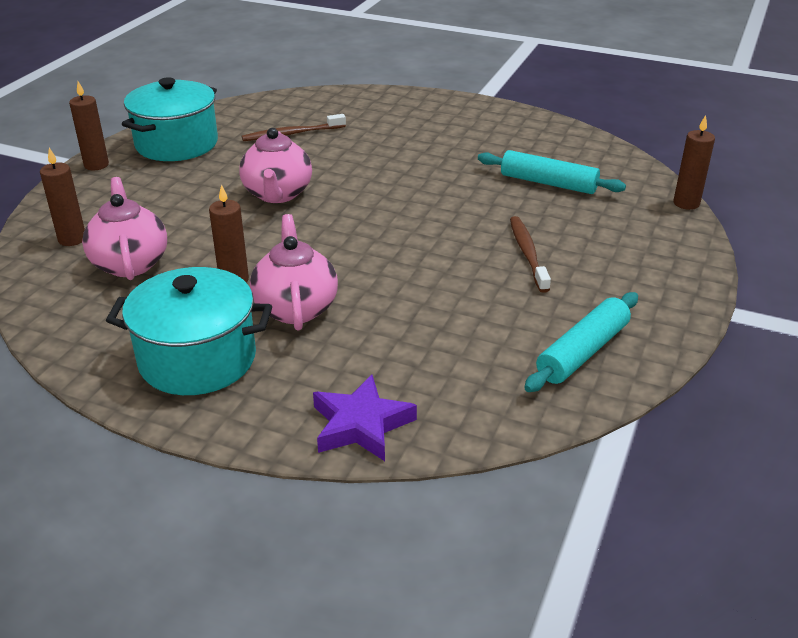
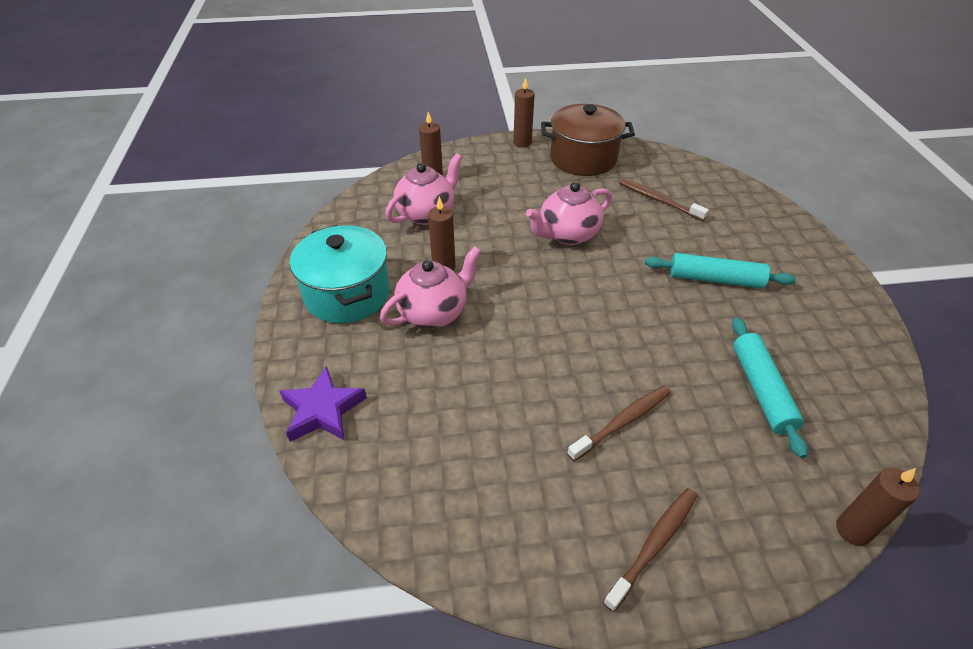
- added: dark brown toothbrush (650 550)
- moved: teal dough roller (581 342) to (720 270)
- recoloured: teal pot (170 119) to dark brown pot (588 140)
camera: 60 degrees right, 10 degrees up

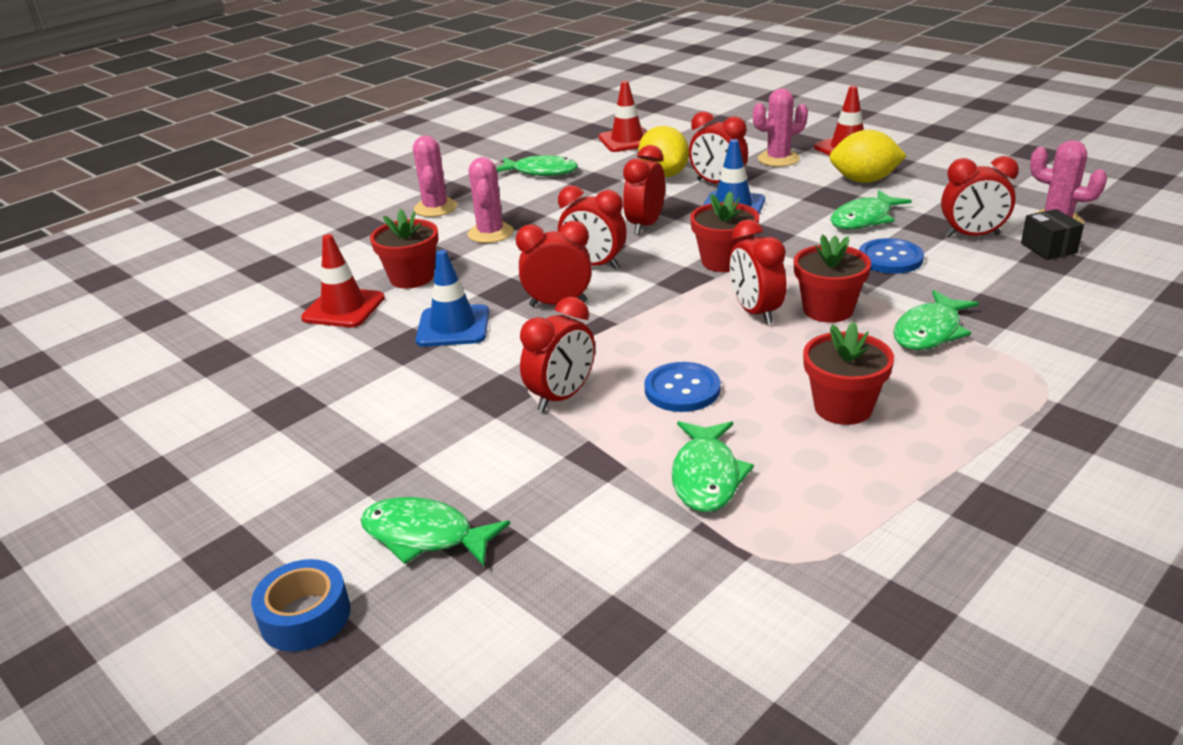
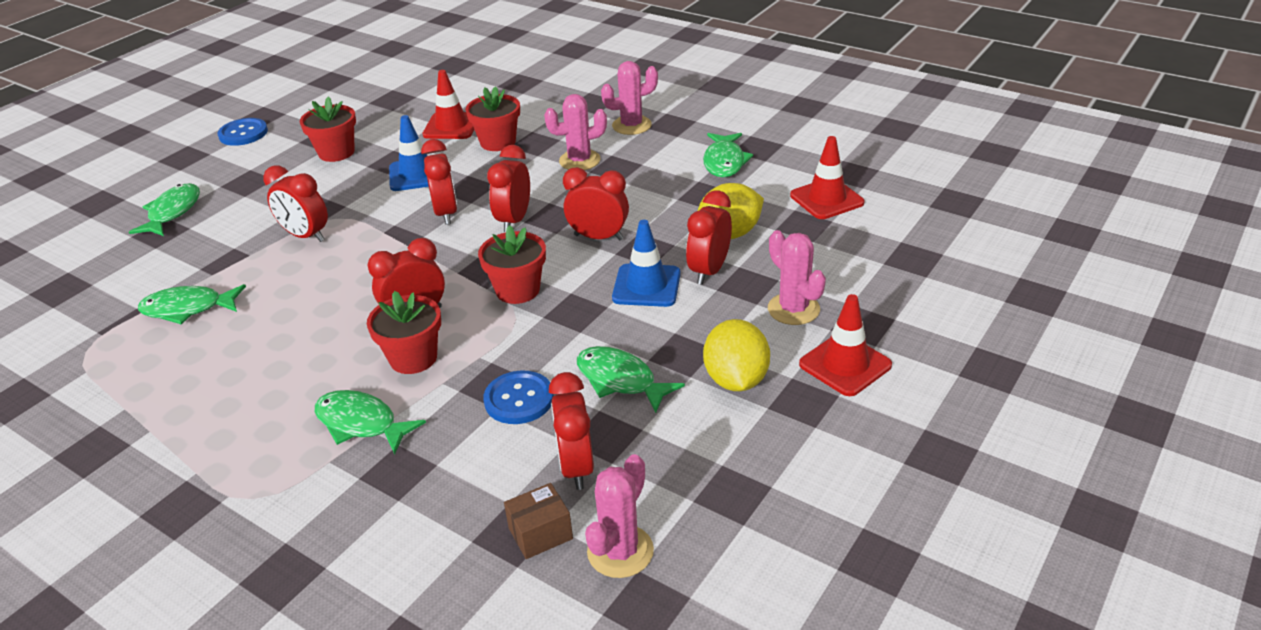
- removed: blue sticky tape (300 605)
- moved: blue button (682 387) to (242 132)
- moved: scarlet plant pot (848 373) to (328 129)
- recoloured: jet-black box (1052 234) to dark brown box (538 521)
camera: 80 degrees right, 5 degrees up

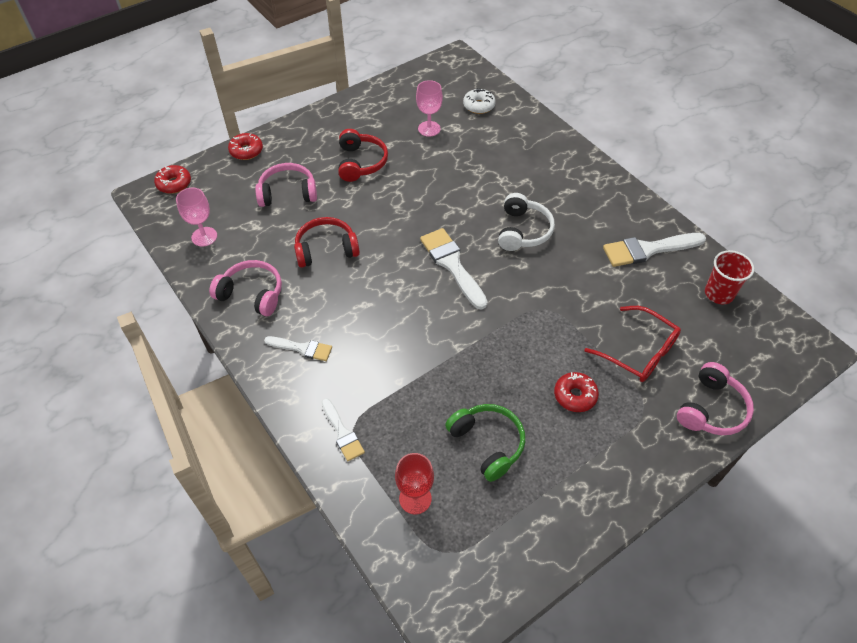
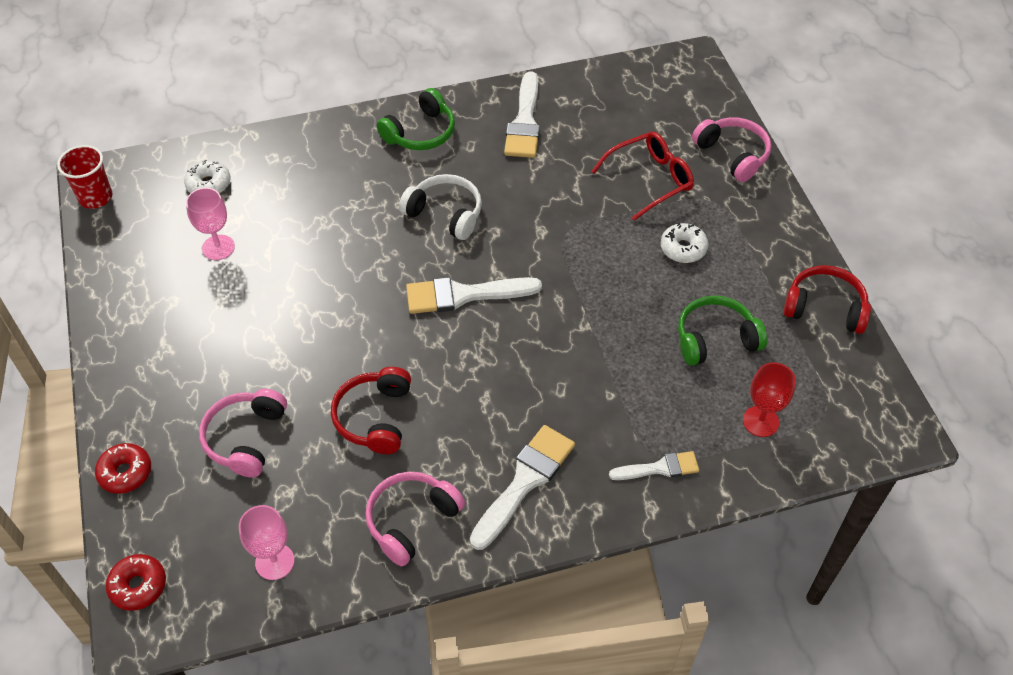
- added: emerald headset (416 119)
- moved: scarlet headset (363 155) to (827 299)
- moved: scarlet cup (729 277) to (84 177)
- recoloured: scarlet donut (576 392) to snow-white donut (685 243)
- resized: snow-white paint brush (298 348) = (522 487) x1.68
camera: 70 degrees left, 0 degrees up

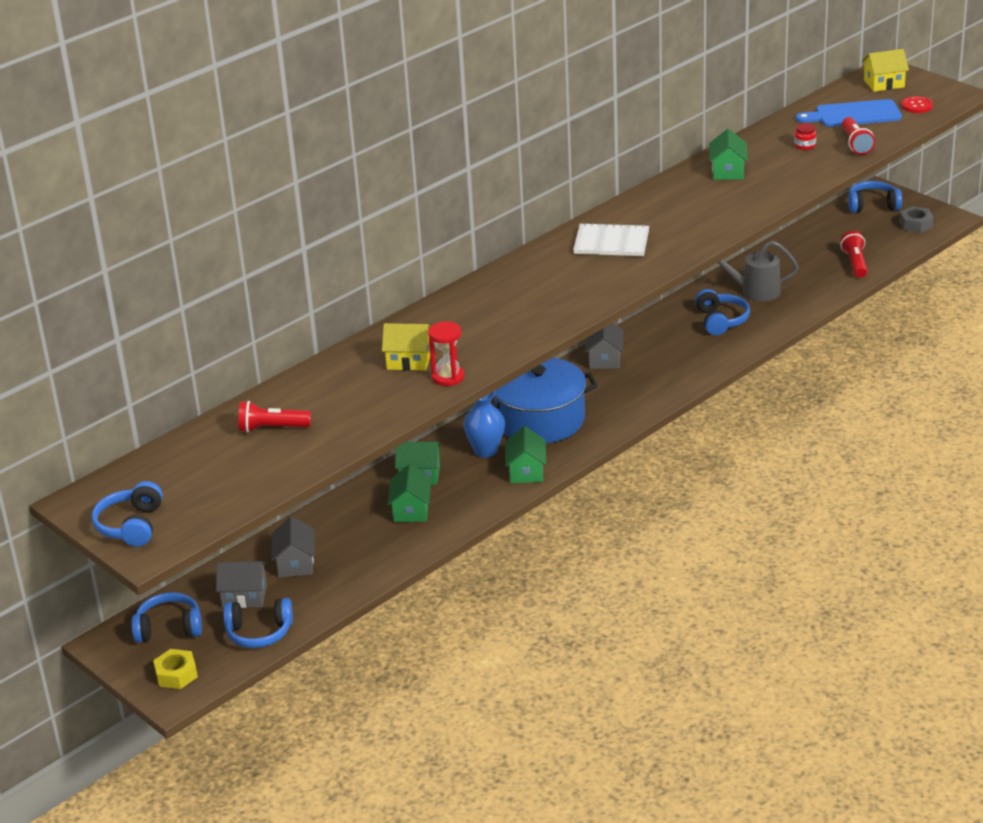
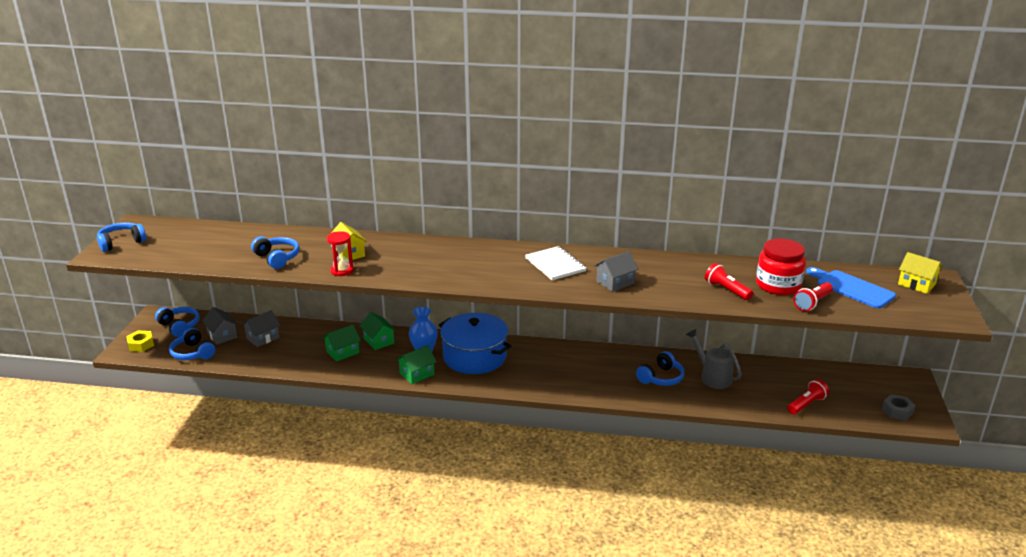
- removed: emerald toy house (728 154)
- removed: scarlet button (917 104)
- moved: scarlet torch (274 417) to (729 281)
- moved: ash-grey toy house (604 346) to (616 271)
- moved: blue headset (875 197) to (275 253)
- resized: scarlet jam jar (805 136) = (781 266) x2.48
camera: 50 degrees right, 5 degrees down

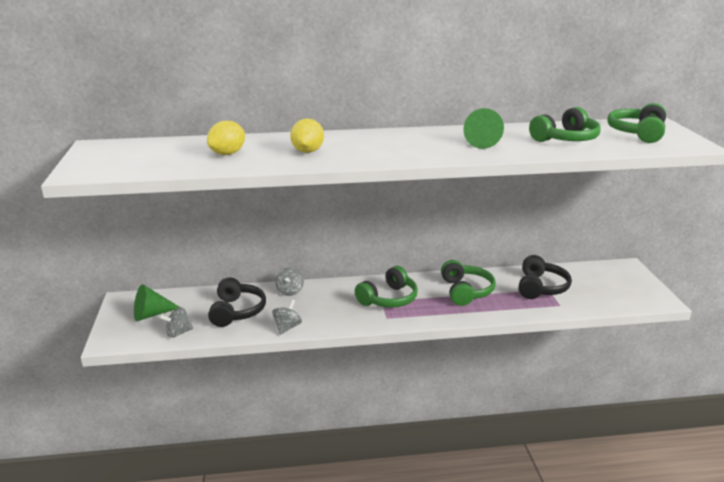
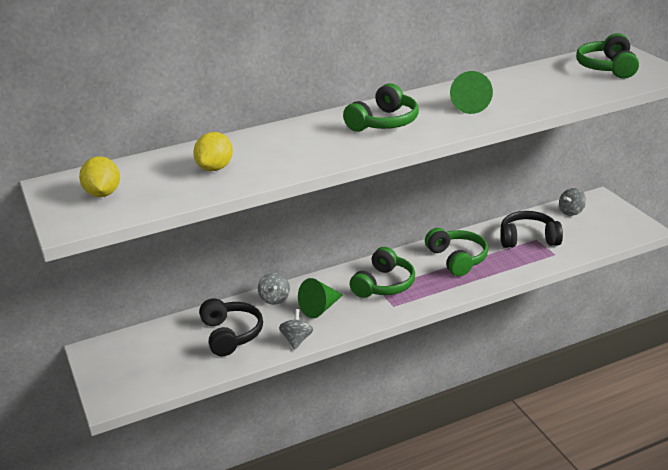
- moved: emerald solid cone (156 302) to (320 298)
- moved: ash-grey spinning top (176 322) to (572 202)
- moved: yellow citrus fruit (307 135) to (99 176)
- moved: emerald headset (565 124) to (381 107)
- turned: jet-black headset (545 277) = (531 229) 90 degrees counterclockwise
camera: 15 degrees left, 5 degrees up

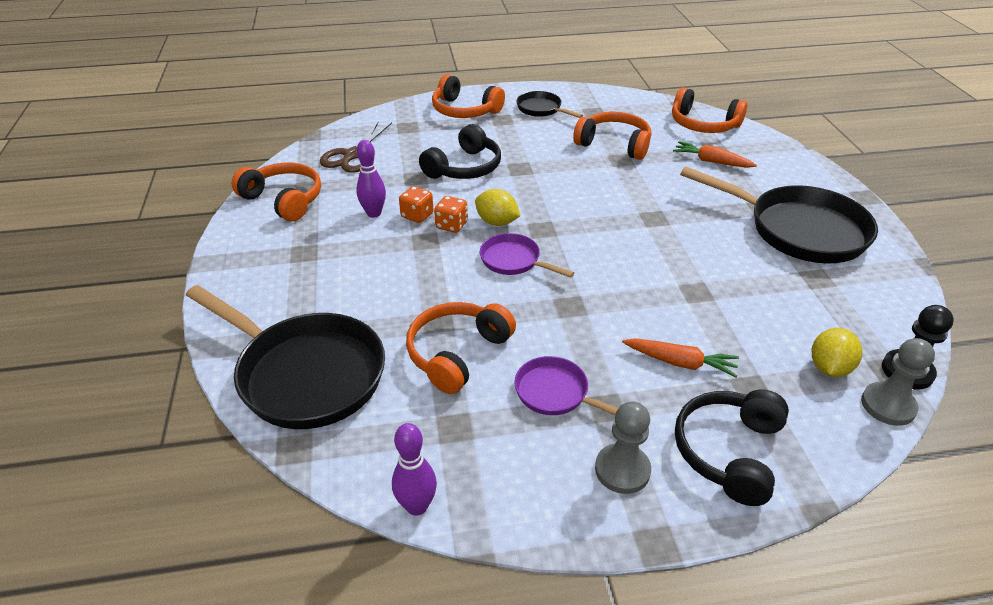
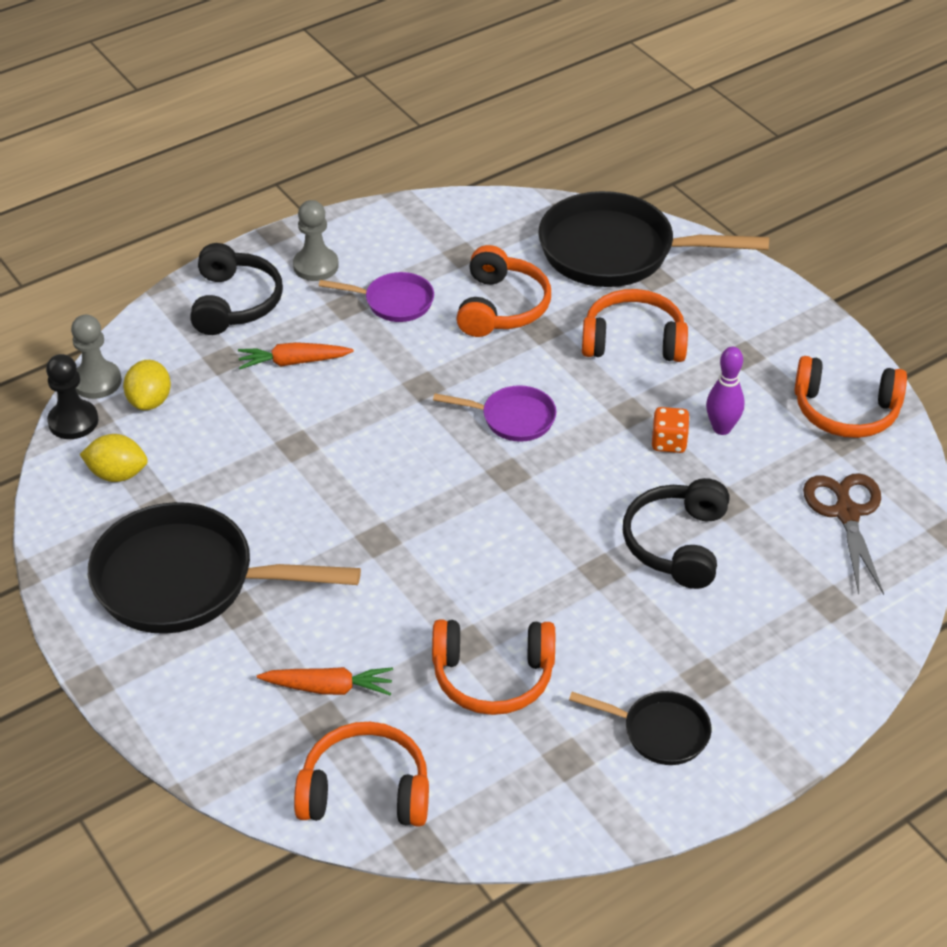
- removed: royal purple tenpin (414 469)
- removed: bright orange dice (451 214)
- moved: bright orange headset (468 96) to (635 325)
- moved: yellow citrus fruit (497 207) to (113 458)
camera: 155 degrees right, 5 degrees up

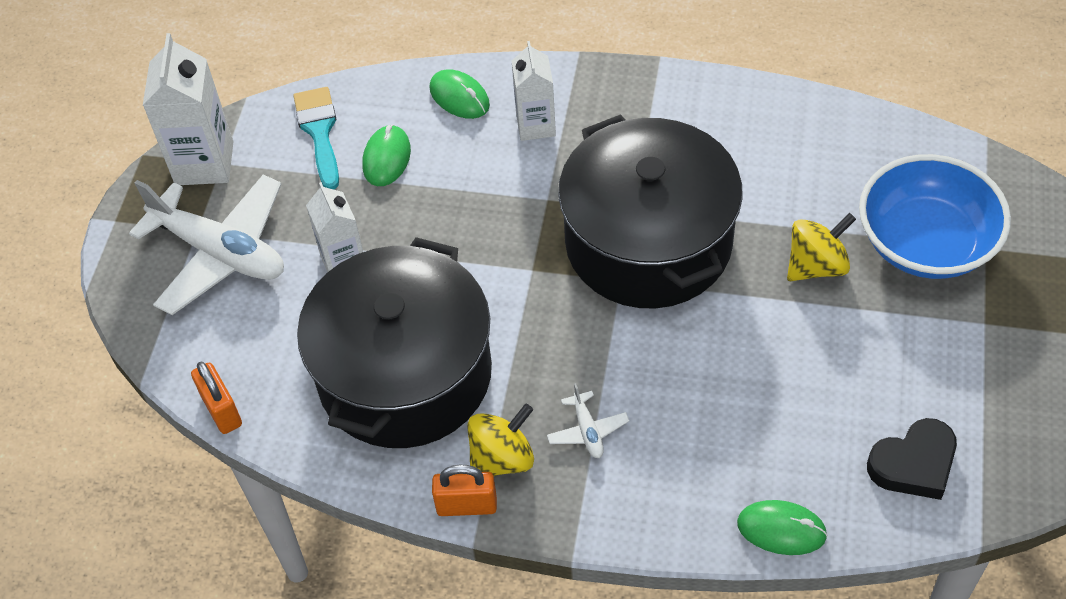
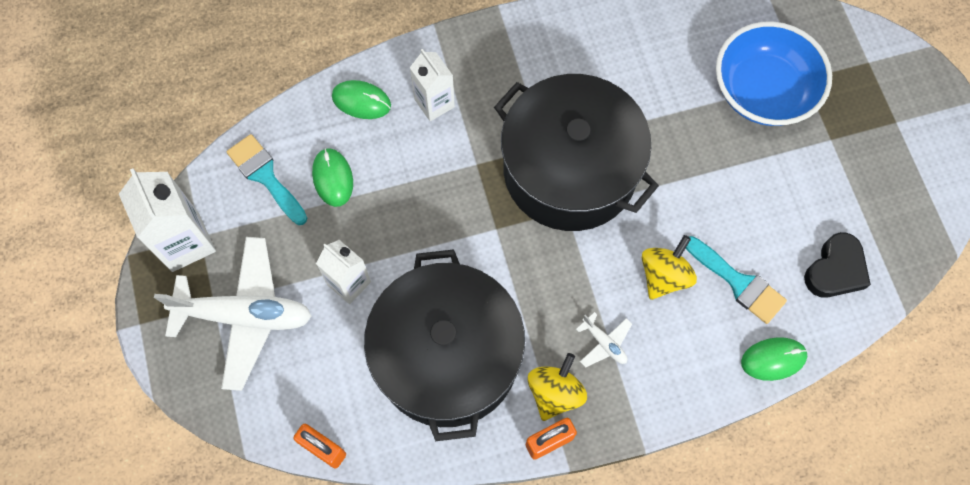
- added: teal paint brush (736 280)
- moved: yellow spinning top (821 247) to (669 267)
camera: 30 degrees left, 15 degrees up

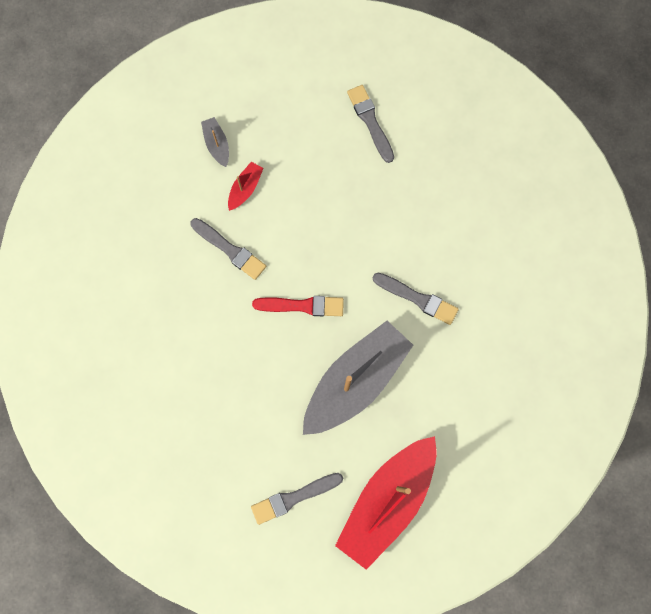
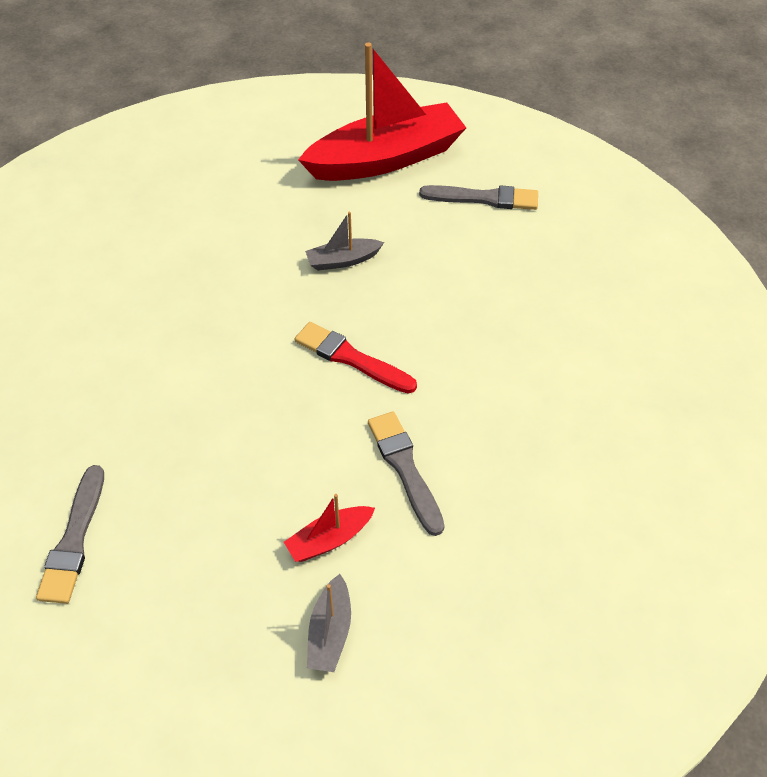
- removed: ash-grey paint brush (416 299)
- resized: ash-grey sailboat (358 378) = (344 241) x0.42
camera: 150 degrees left, 25 degrees down

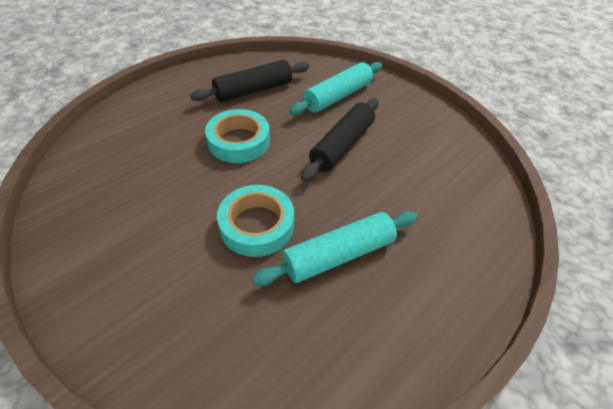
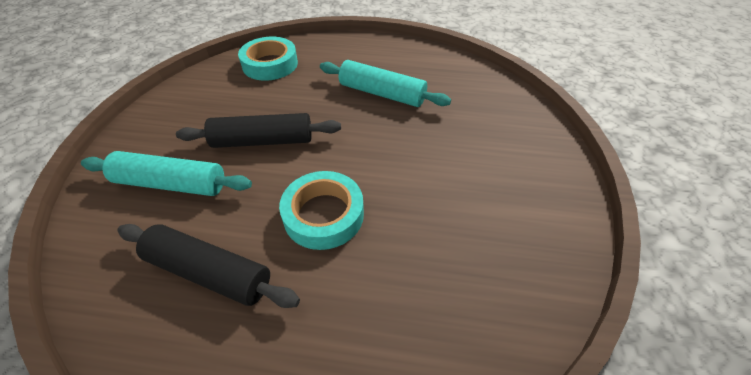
- moved: teal sticky tape (255 221) to (268 59)
camera: 125 degrees left, 0 degrees up

